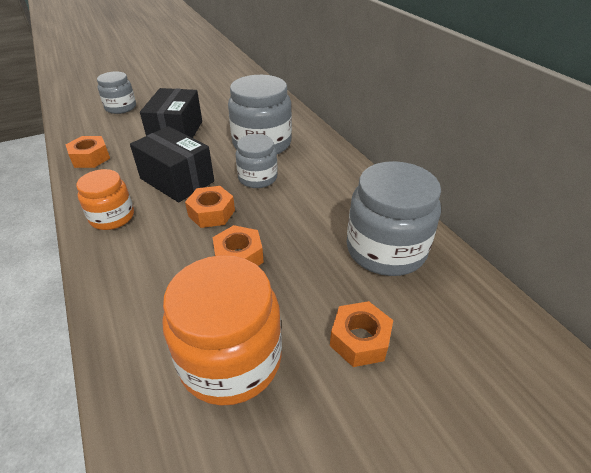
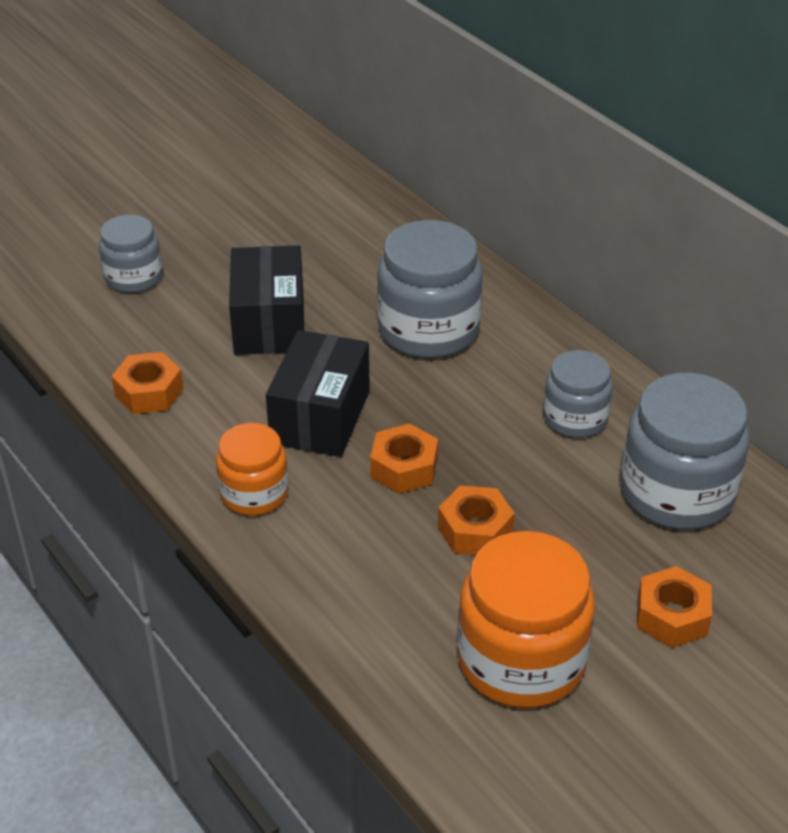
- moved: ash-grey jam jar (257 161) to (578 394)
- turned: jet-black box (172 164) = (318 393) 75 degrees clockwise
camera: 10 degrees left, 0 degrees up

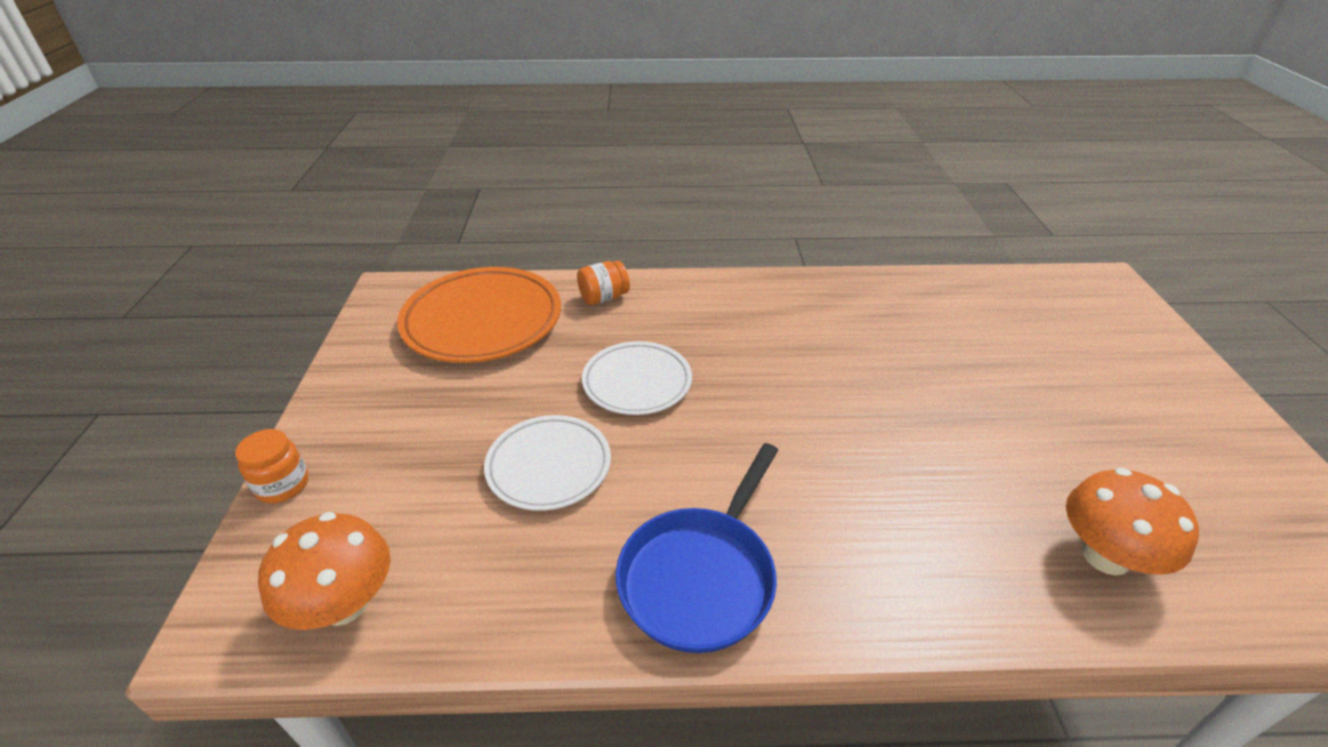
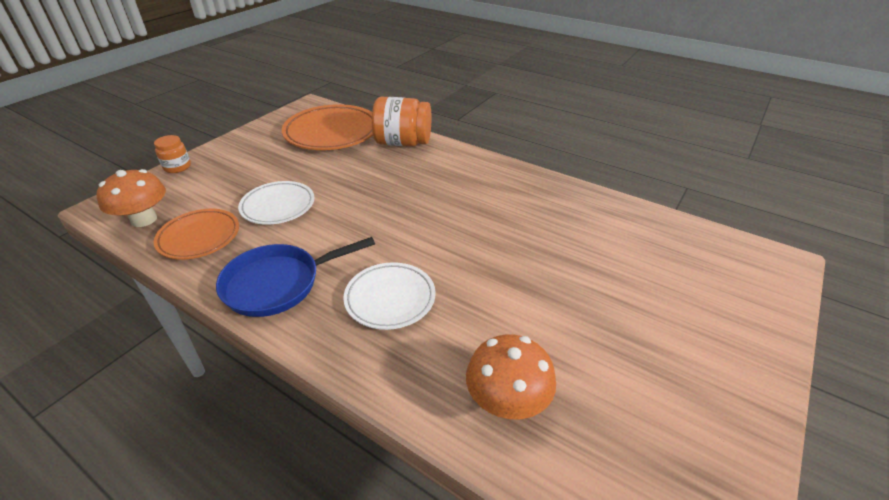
- added: bright orange plate (196 234)
- moved: snow-white plate (637 378) to (389 296)
- resized: bright orange jam jar (603 283) = (401 121) x1.86
camera: 35 degrees right, 0 degrees up

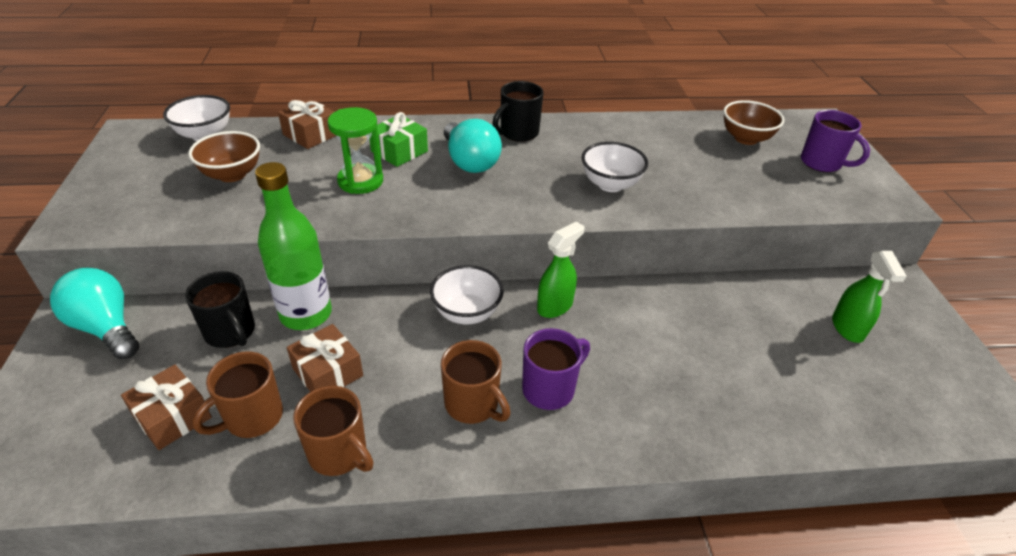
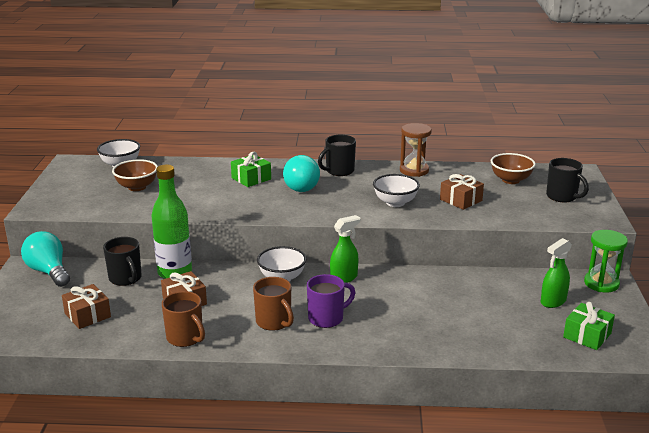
- removed: dark brown mug (237 395)
- added: dark brown hourglass (416 150)
- added: emerald gift (589 326)
- moved: dark brown gift (307 124) to (462 192)
- moved: emerald hourglass (355 150) to (606 261)
- recoloured: royal purple mug (835 141) to jet-black mug (567 180)
- turned: emerald spray bottle (869 297) = (556 273) 45 degrees clockwise
camera: 10 degrees right, 15 degrees down

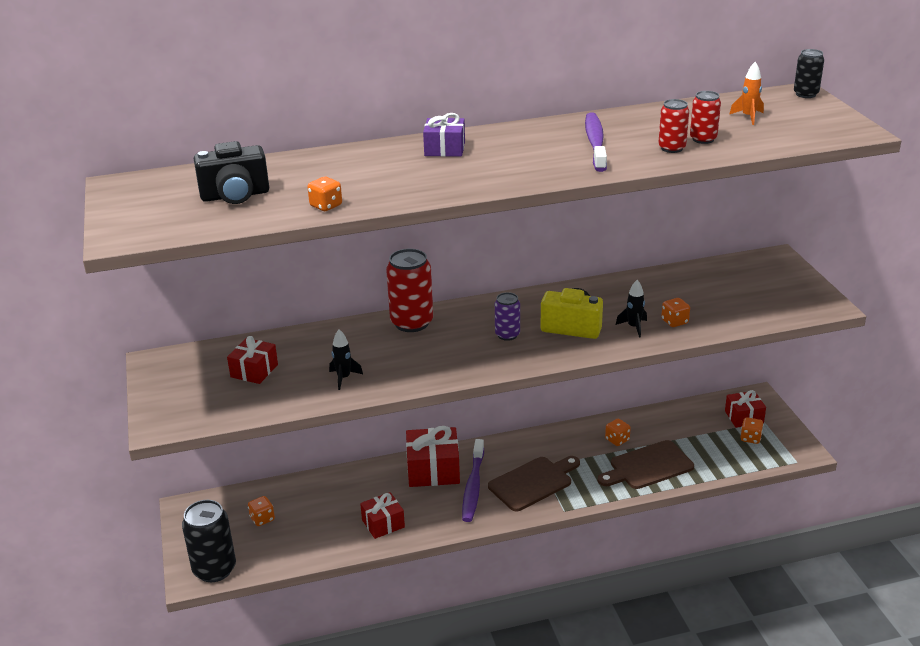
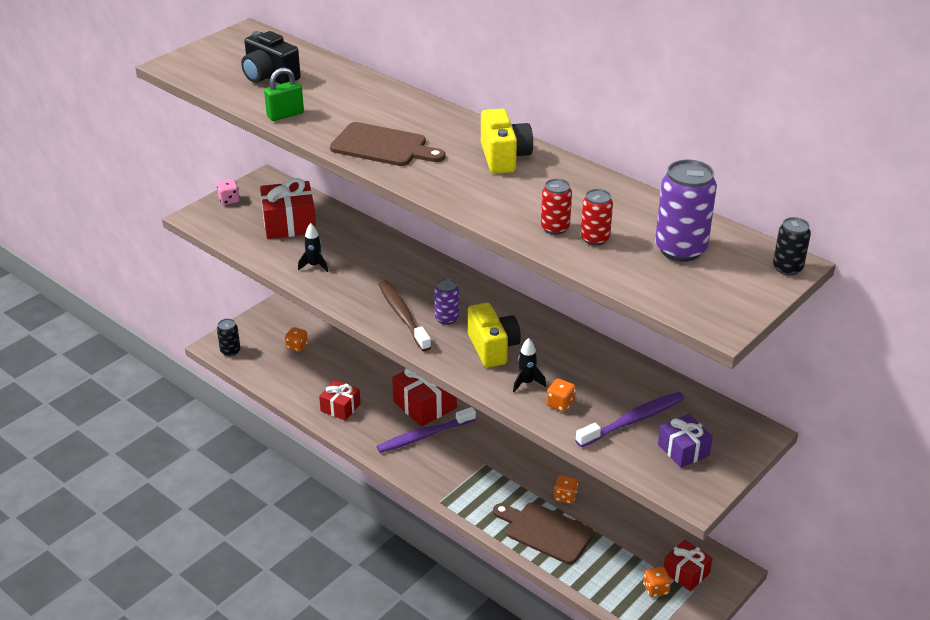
- removed: scarlet soda can (409 290)
- added: pink dice (228 192)
- added: dark brown toothbrush (404 316)
- added: yellow compact camera (507 141)
- moved: royal purple gift (444 135) to (685 441)
- moved: dark brown chopping board (534 483) to (388 144)
- moved: royal purple toothbrush (596 142) to (630 419)
- replaced: bright orange dice (324 194) to emerald small lock (284 94)
- replaced: bright orange rocket (746 93) to royal purple soda can (686 211)
- resized: jet-black soda can (209 541) = (229 338) x0.57
- resized: scarlet gift (252 360) = (288 208) x1.60
camera: 55 degrees right, 5 degrees up

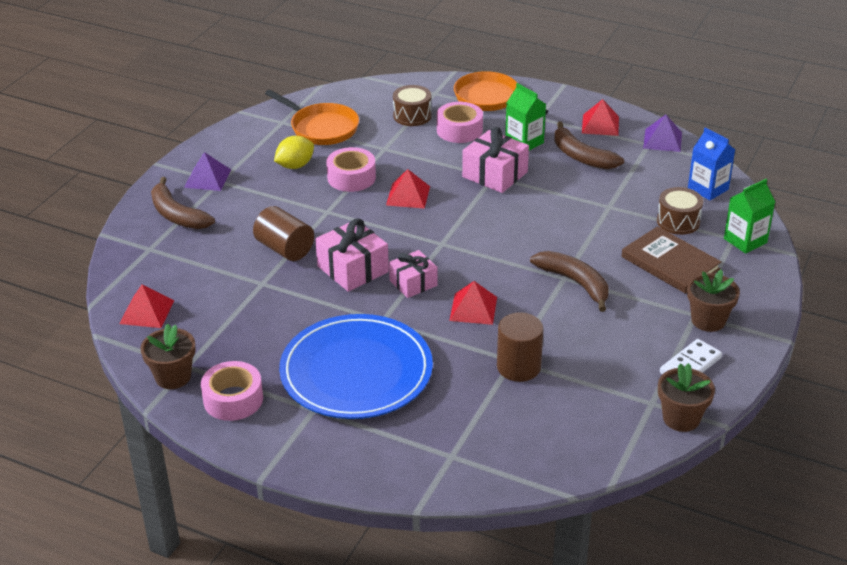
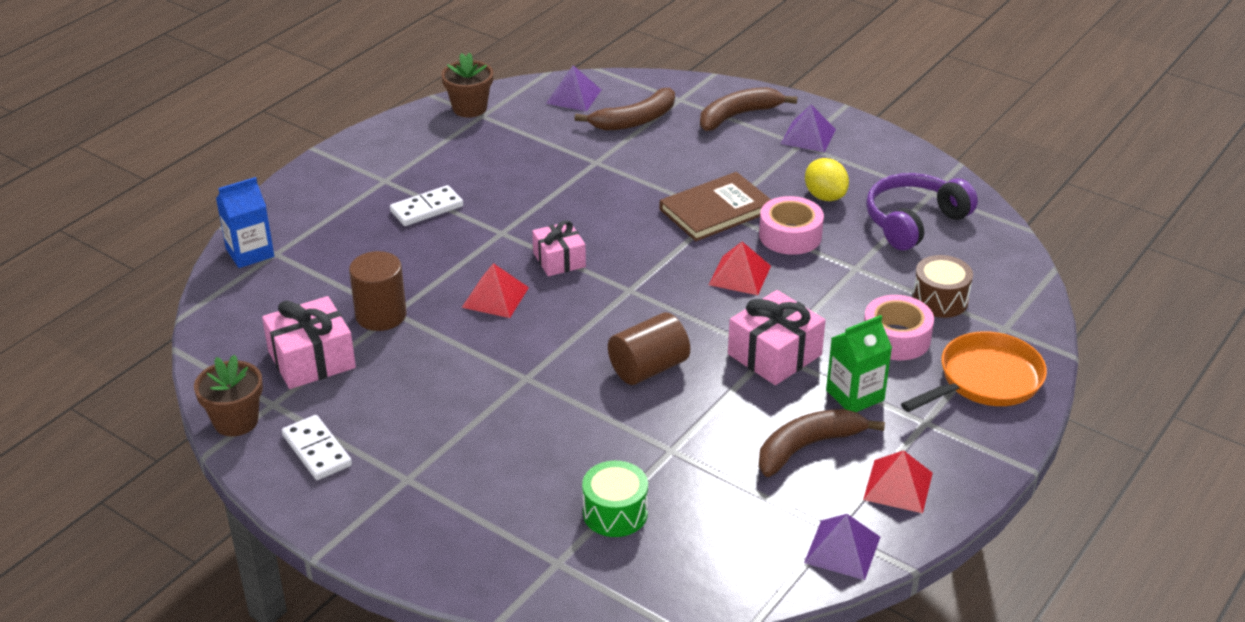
- removed: pink sticky tape (232 391)
- removed: dark brown plant pot (713 300)
- removed: emerald juice carton (749 216)
- moved: dark brown cylinder shape (283 233) to (649 348)
- moved: pink gift (352 255) to (309 342)
- moved: dark brown banana (569 281) to (625 109)
- moved: dark brown hardback (671 260) to (715 206)
- moved: blue juice carton (711 163) to (245 222)
- replaced: bright orange pan (312 117) to royal purple headset (922 212)
- replaced: blue plate (356 366) to snow-white domino piece (426 205)
- recoloured: scarlet pyramid (146 306) to royal purple pyramid (573 88)
- recoloured: dark brown snare drum (680 211) to emerald snare drum (615 499)
camera: 100 degrees right, 0 degrees up

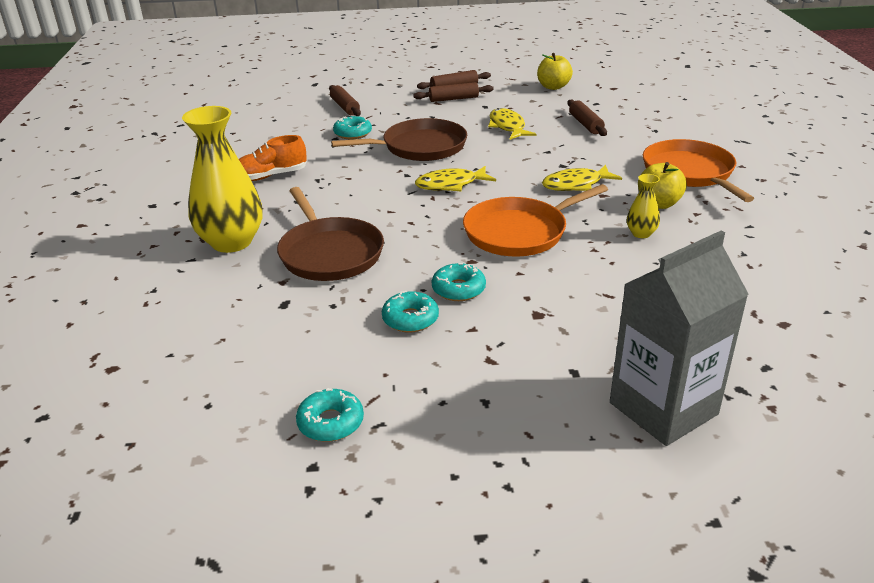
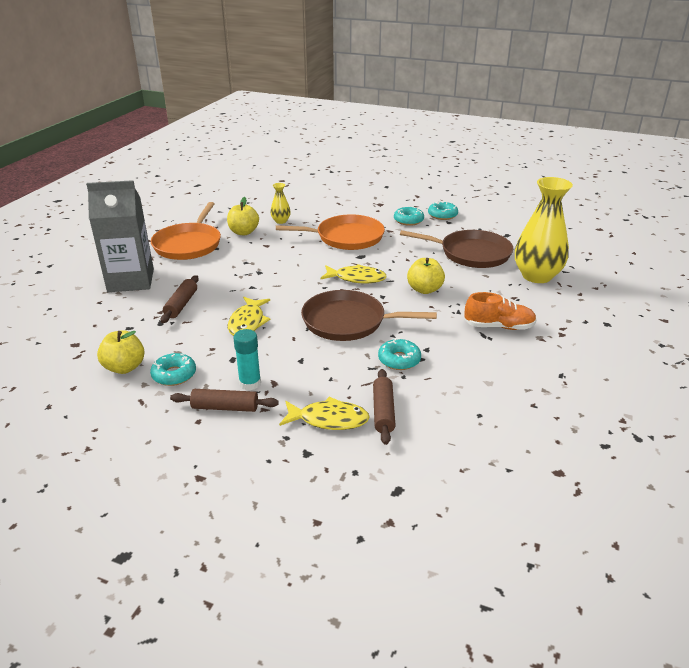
- added: yellow apple fruit (426 276)
- moved: teal donut (330 415) to (173 369)
- moved: yellow toy fish (582 178) to (324 413)
- moved: ash-grey juice carton (679 338) to (120 236)
- replaced: dark brown dough roller (453 92) to teal glue (247 360)
- turned: dark brown pan (330 234) = (456 249) 105 degrees clockwise
camera: 155 degrees left, 0 degrees up

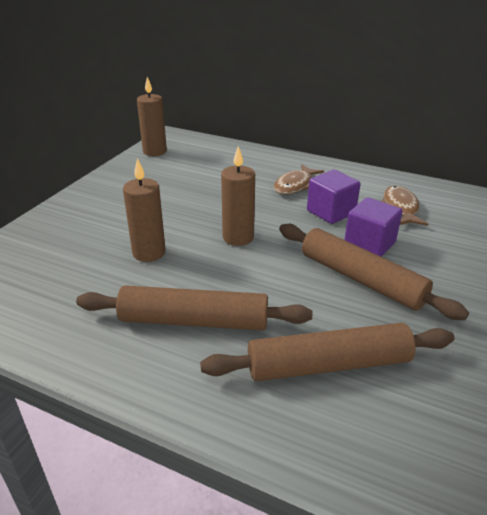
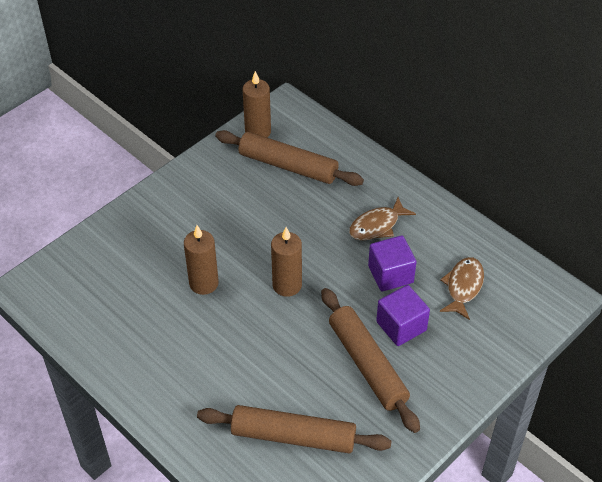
- moved: dark brown dough roller (194 308) to (289 158)
camera: 20 degrees right, 15 degrees up

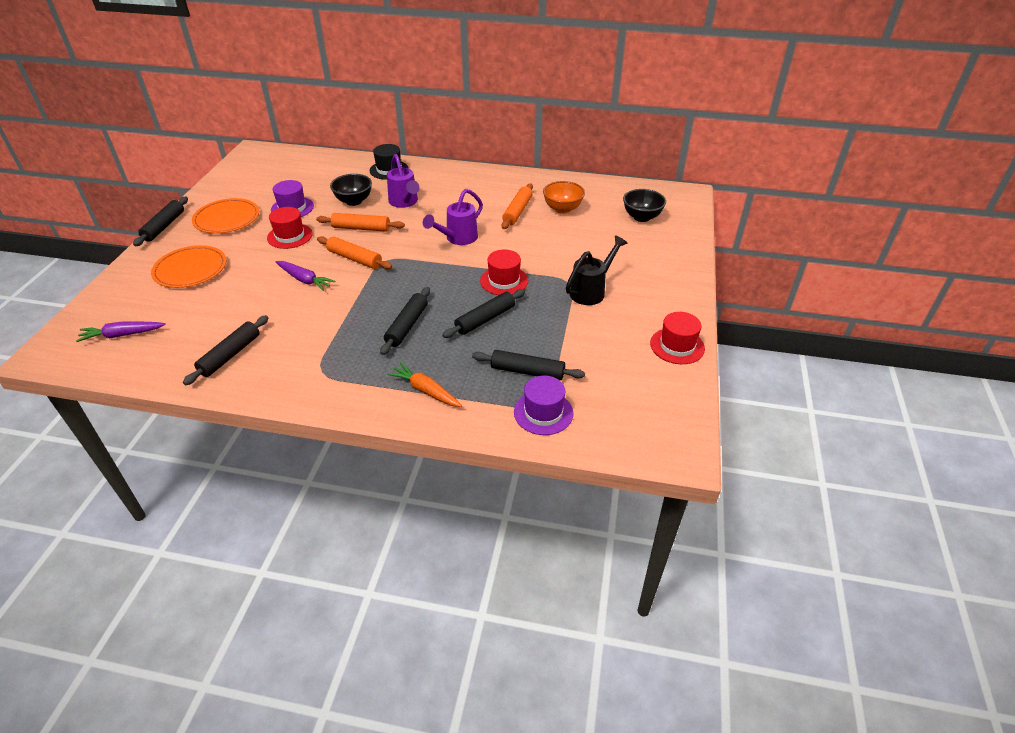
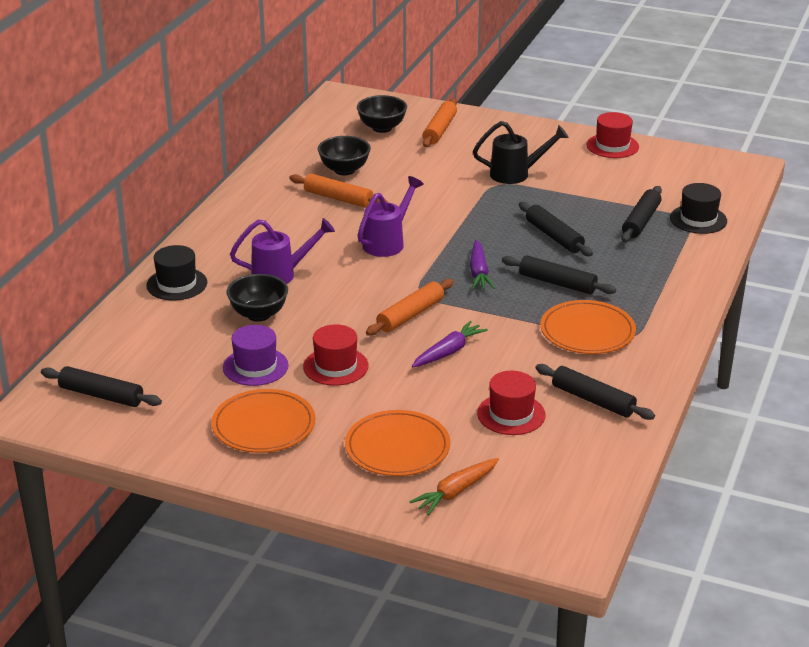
- added: bright orange plate (588 327)
- moved: royal purple carrot (121 332) to (482 265)
- moved: jet-black dough roller (160 221) to (101 386)
- moved: bright orange dough roller (360 222) to (439 123)
- moved: bright orange carrot (424 384) to (454 486)
- moved: scarlet hat (504 272) to (511 403)
- recoloured: royal purple hat (543 405) to jet-black hat (698 208)
- recoloured: bright orange bowl (564 197) to jet-black bowl (344 155)
- turned: royal purple sprinkling can (453 217) = (390 216) 105 degrees counterclockwise
- turned: jet-black sprinkling can (597 270) = (521 152) 120 degrees clockwise
camera: 80 degrees left, 10 degrees down

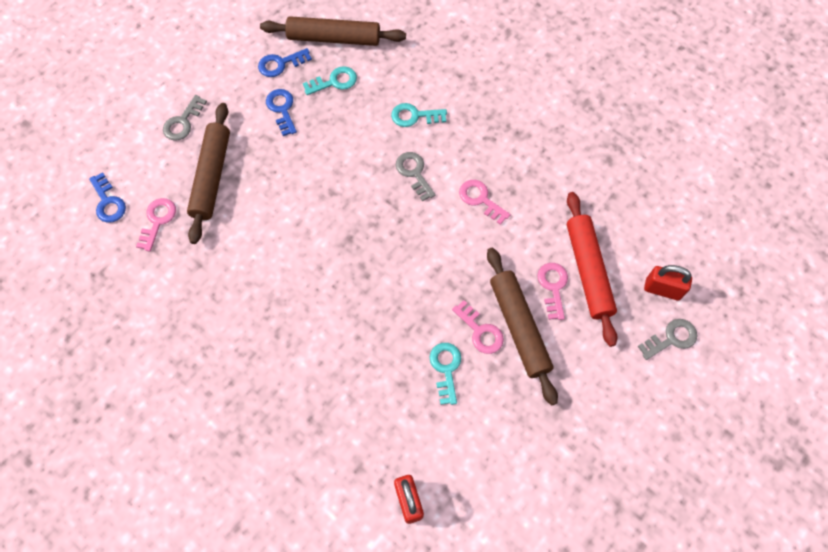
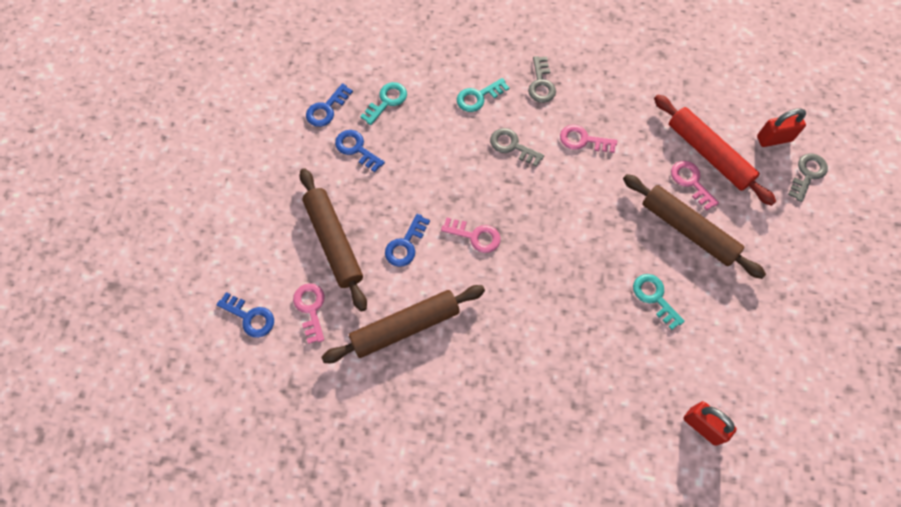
- added: blue door key (407 240)
- moved: ash-grey door key (185 118) to (542 79)
- moved: dark brown dough roller (333 31) to (403 324)
- moved: pink door key (478 327) to (471 235)
camera: 30 degrees left, 0 degrees up

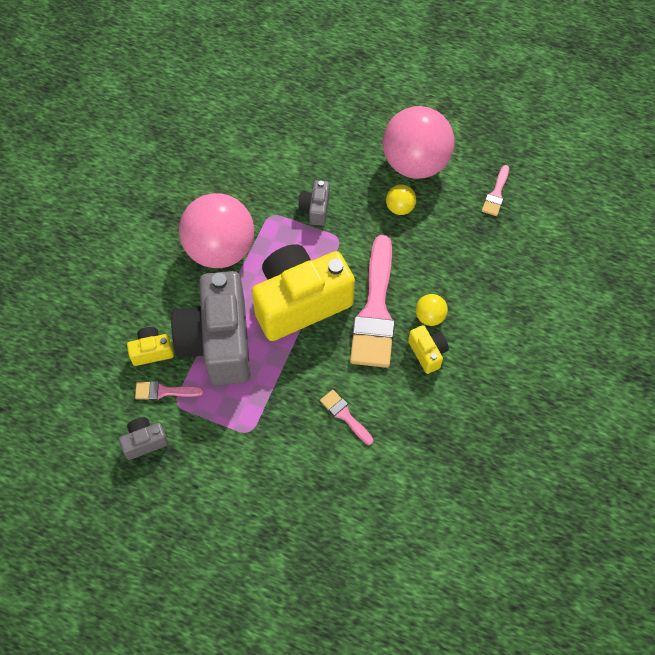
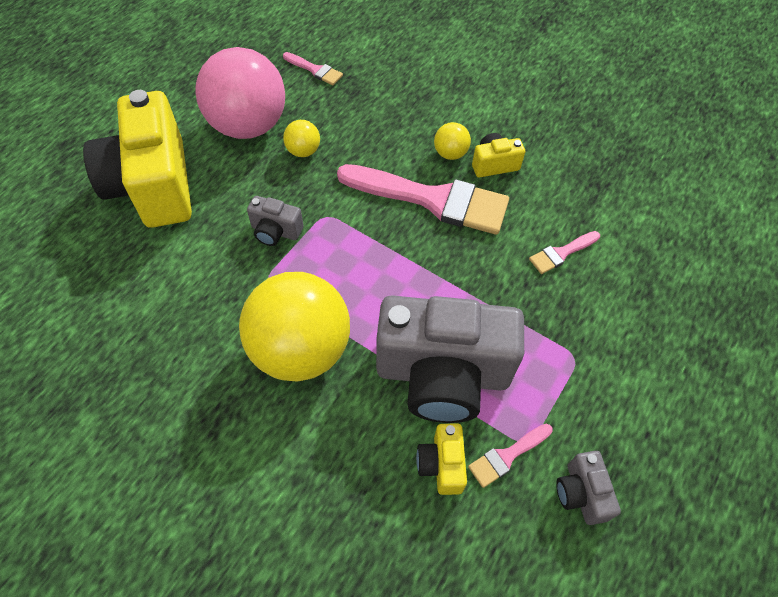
- moved: yellow compact camera (303 292) to (137 159)
- recoloured: pink sphere (216 230) to yellow sphere (294 327)
- turned: pink paint brush (169 390) = (510 456) 45 degrees clockwise
camera: 80 degrees left, 5 degrees down

